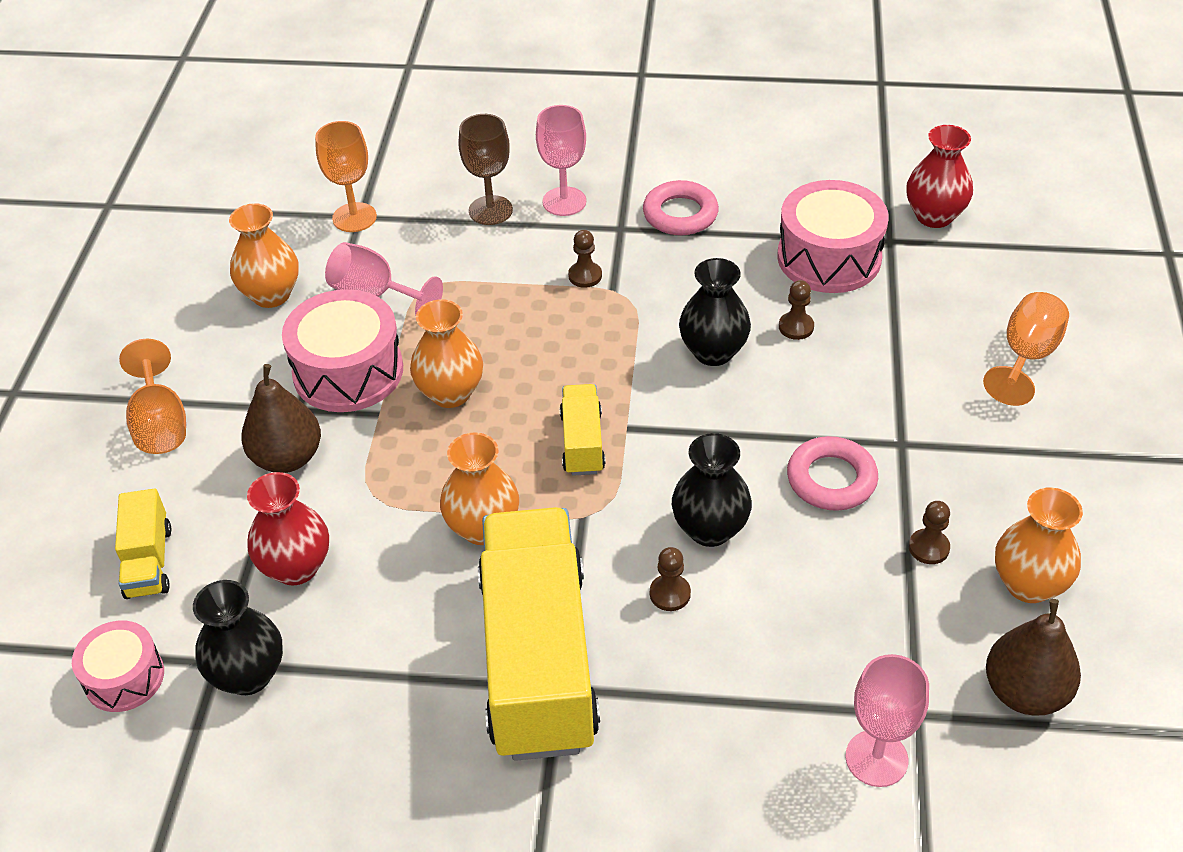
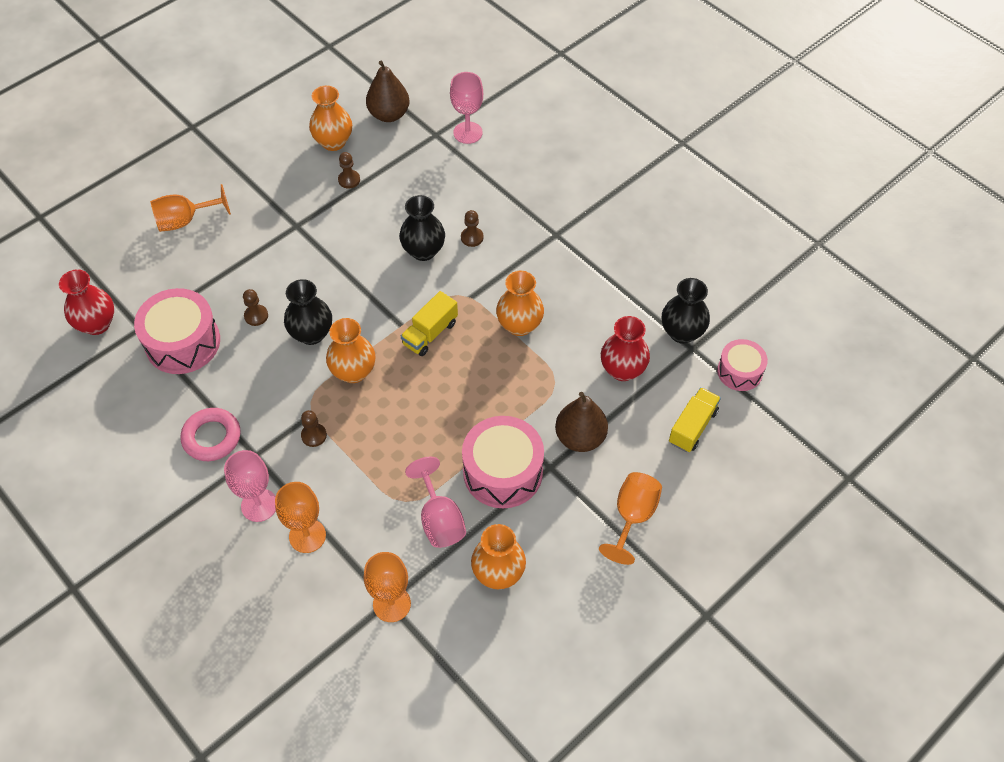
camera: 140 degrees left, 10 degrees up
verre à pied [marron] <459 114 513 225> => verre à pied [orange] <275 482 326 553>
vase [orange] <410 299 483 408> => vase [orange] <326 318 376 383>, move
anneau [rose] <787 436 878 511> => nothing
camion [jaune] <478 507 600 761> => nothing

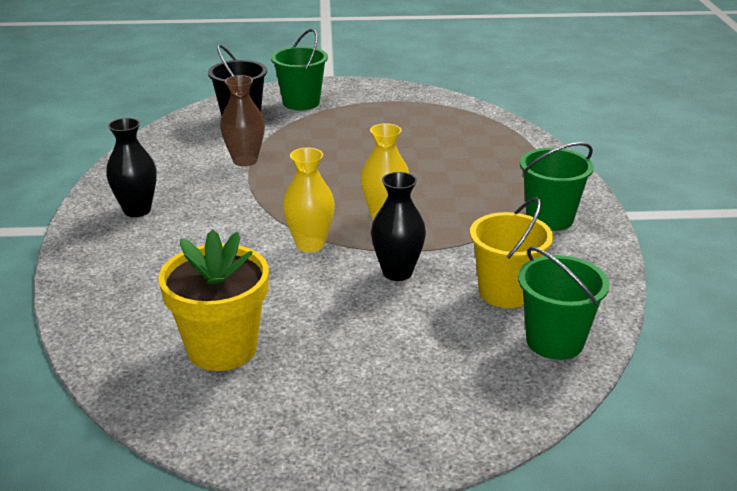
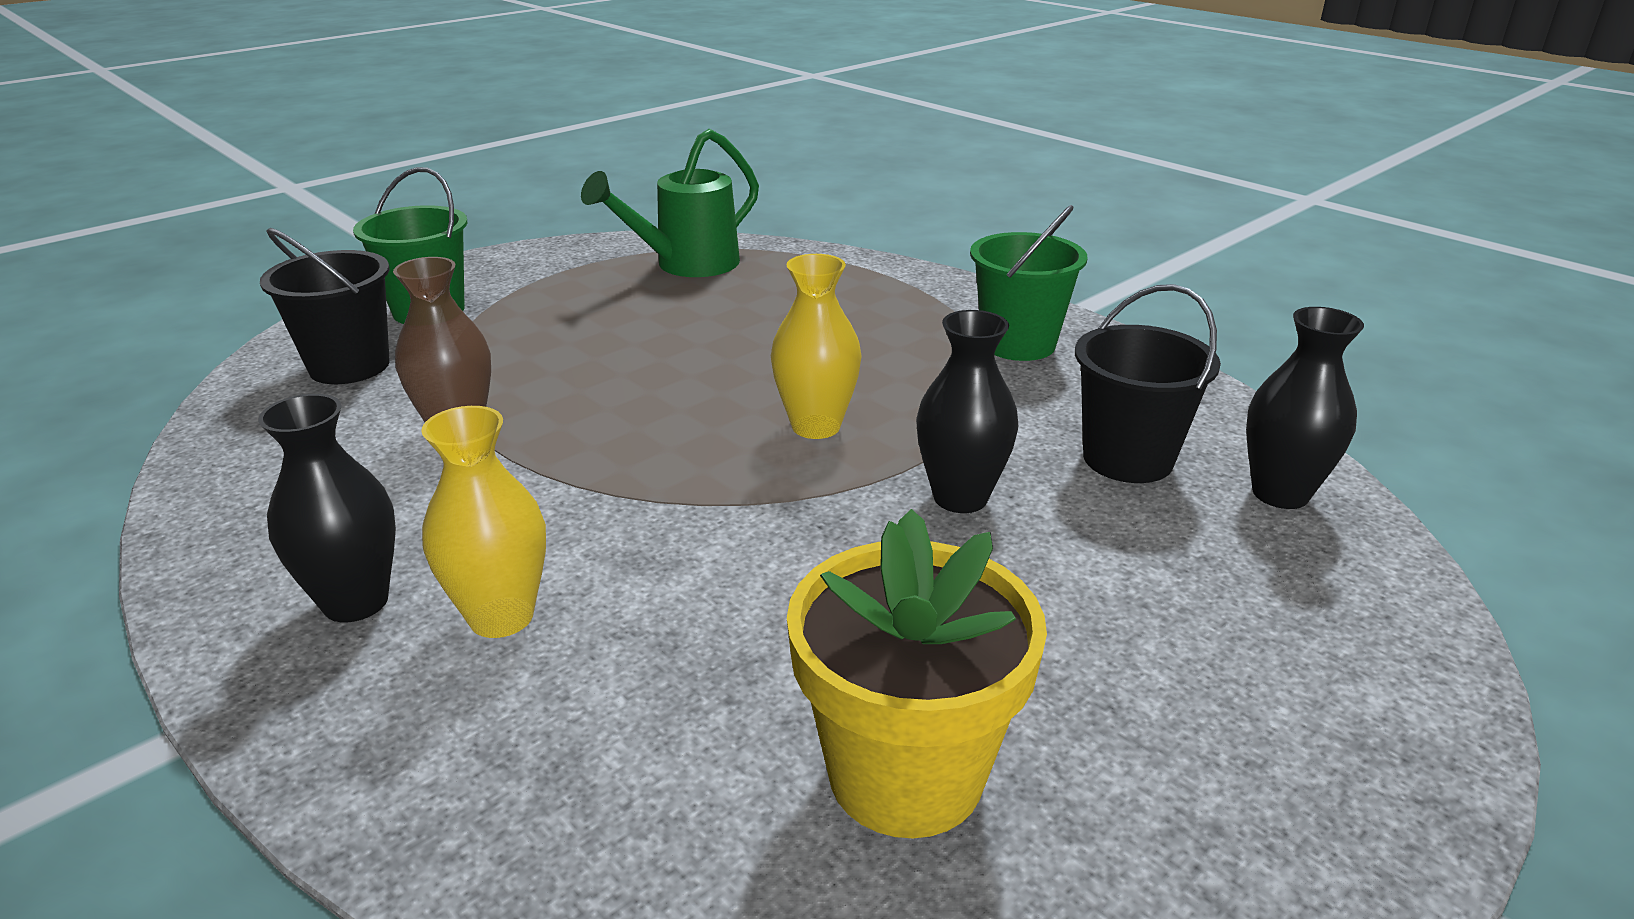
camera: 40 degrees left, 0 degrees up
vase [jaune] <282 148 335 252> => vase [jaune] <421 406 546 638>, move
seau [jaune] <470 197 554 308> => seau [noir] <1075 284 1221 483>
seau [vert] <518 247 609 360> => vase [noir] <1246 307 1364 509>
nothing => arrosoir [vert] <581 129 759 277>

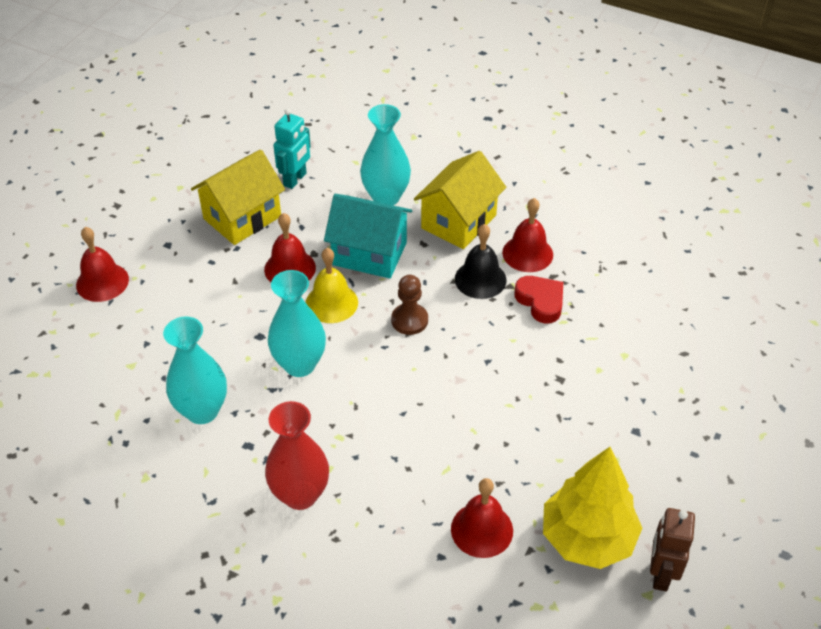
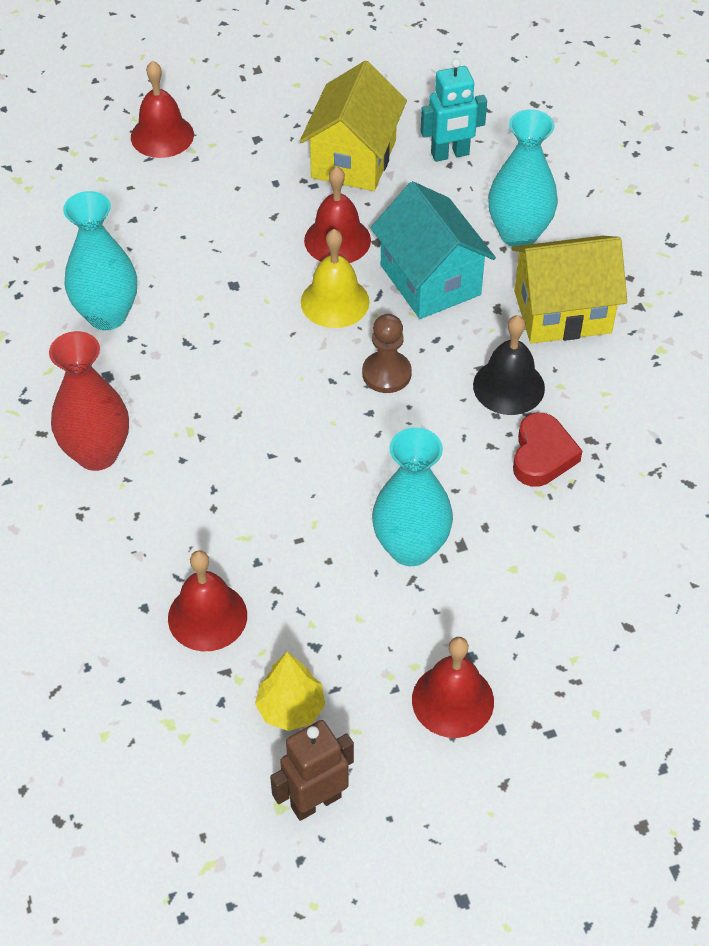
camera: 45 degrees right, 5 degrees up
maison [jaune] <191 150 285 245> => maison [jaune] <300 61 407 191>, 75 degrees counterclockwise
cloche [rouge] <502 198 553 272> => cloche [rouge] <412 637 494 738>, move
vase [turquoise] <268 270 326 377> => vase [turquoise] <372 427 453 566>, move
arbre [jaune] <543 447 642 569> => arbre [jaune] <255 652 325 731>, x0.54

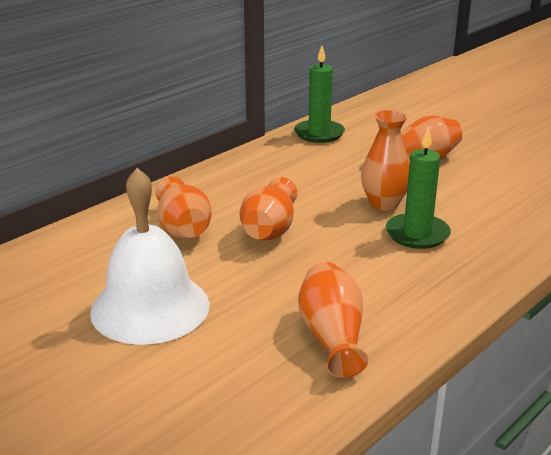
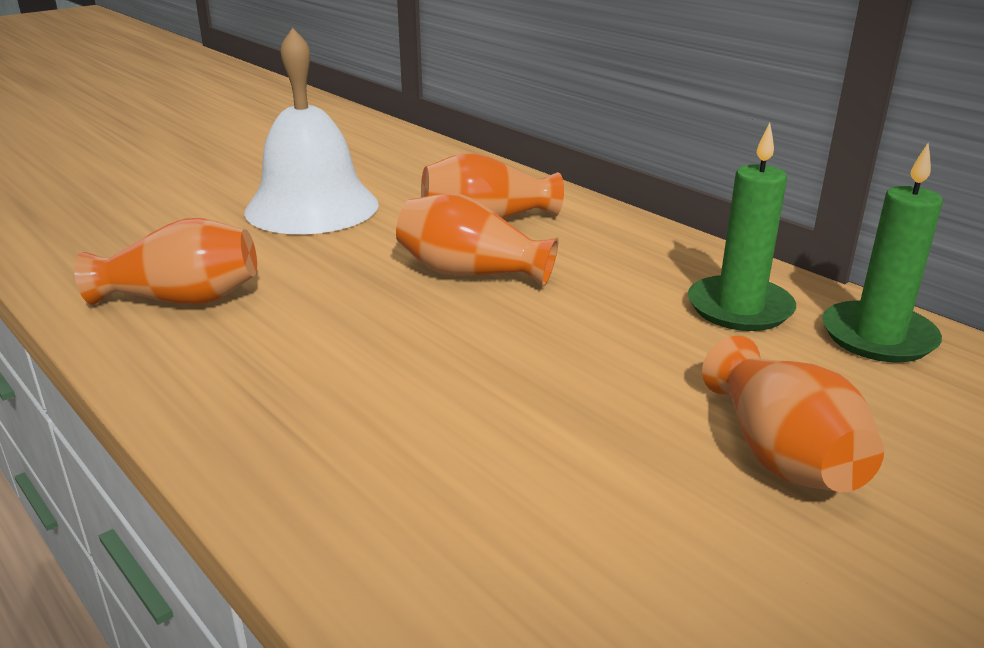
camera: 95 degrees right, 0 degrees up
vase [orange] <361 110 410 211> => nothing
bougie [vert] <386 127 451 249> => bougie [vert] <688 123 796 331>, move

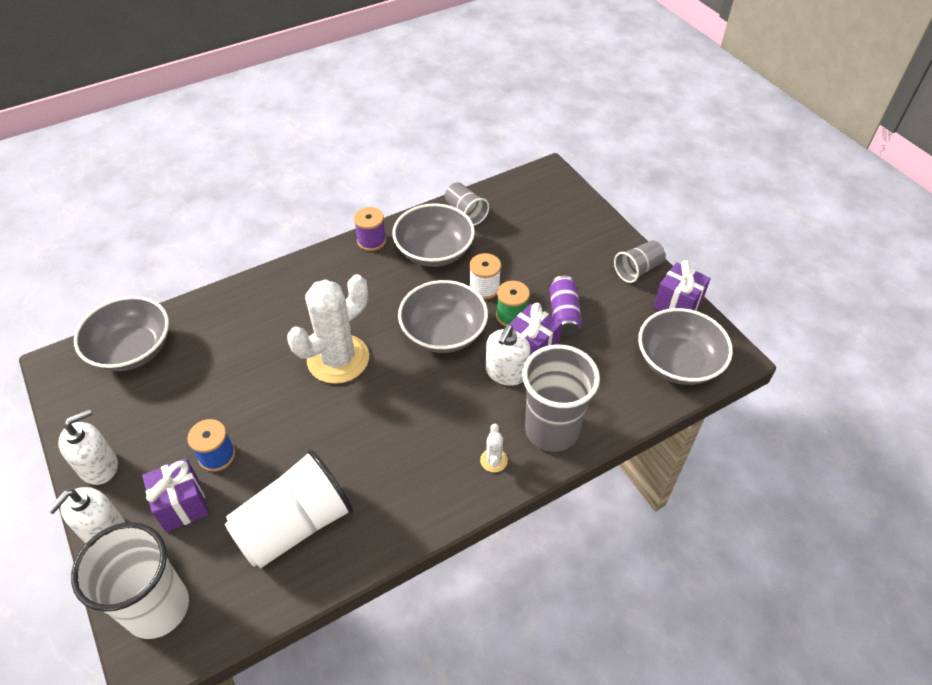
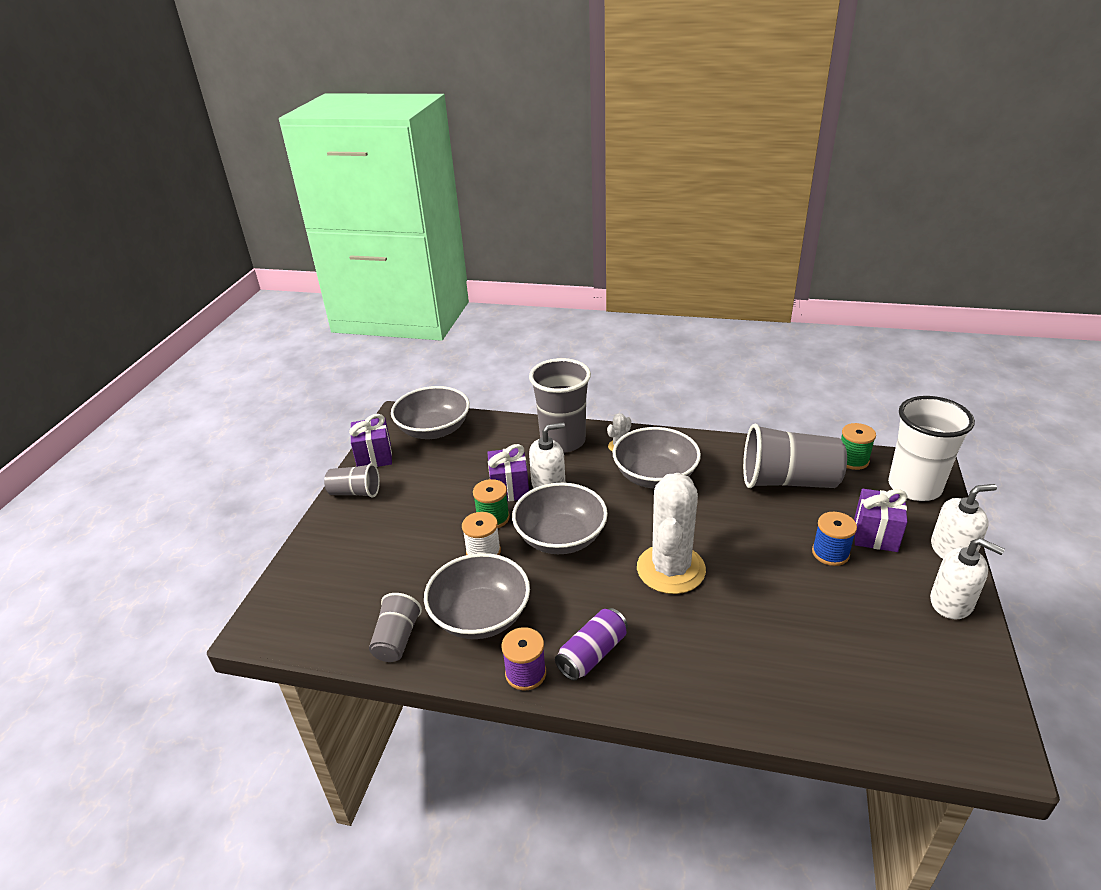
camera: 135 degrees left, 15 degrees down
cactus [blanc] <287 274 369 384> => cactus [blanc] <637 473 706 594>, 75 degrees counterclockwise
canette [violet] <550 276 582 337> => canette [violet] <555 608 628 681>, move
bol [gris] <74 296 169 371> => bol [gris] <613 427 701 489>, move
distributeur de savon [blanc] <58 409 118 485> => distributeur de savon [blanc] <930 538 1005 619>, 150 degrees counterclockwise
gobelet [blanc] <225 449 354 568> => gobelet [gris] <743 423 847 488>
nothing => bobine [vert] <841 423 876 470>

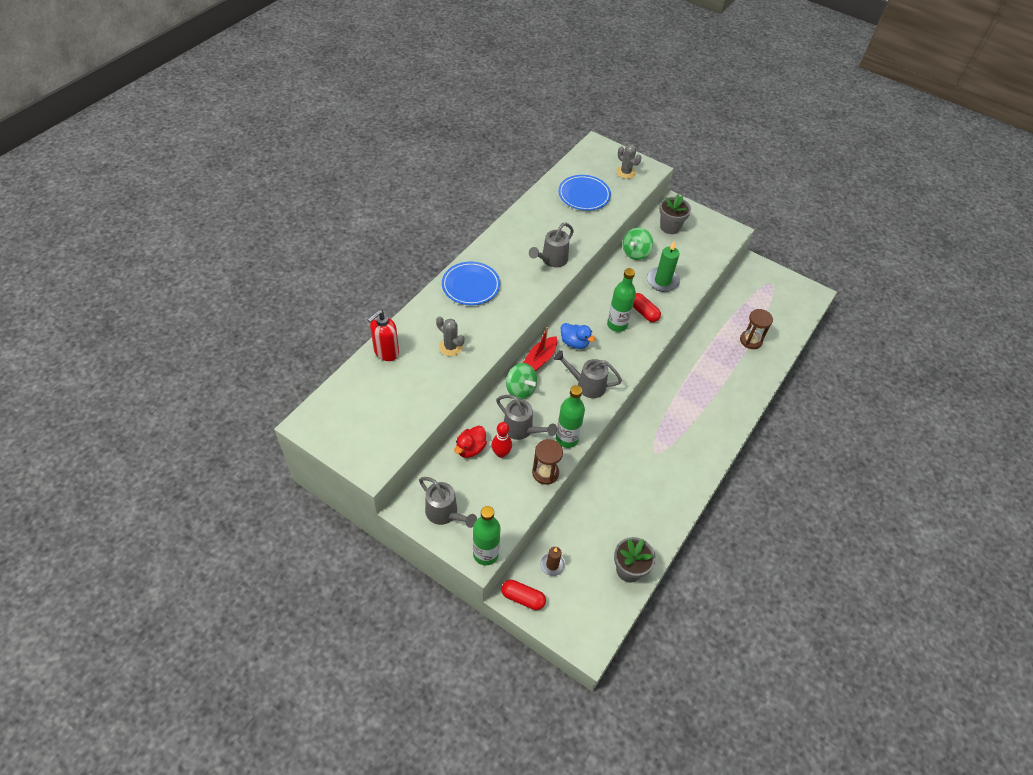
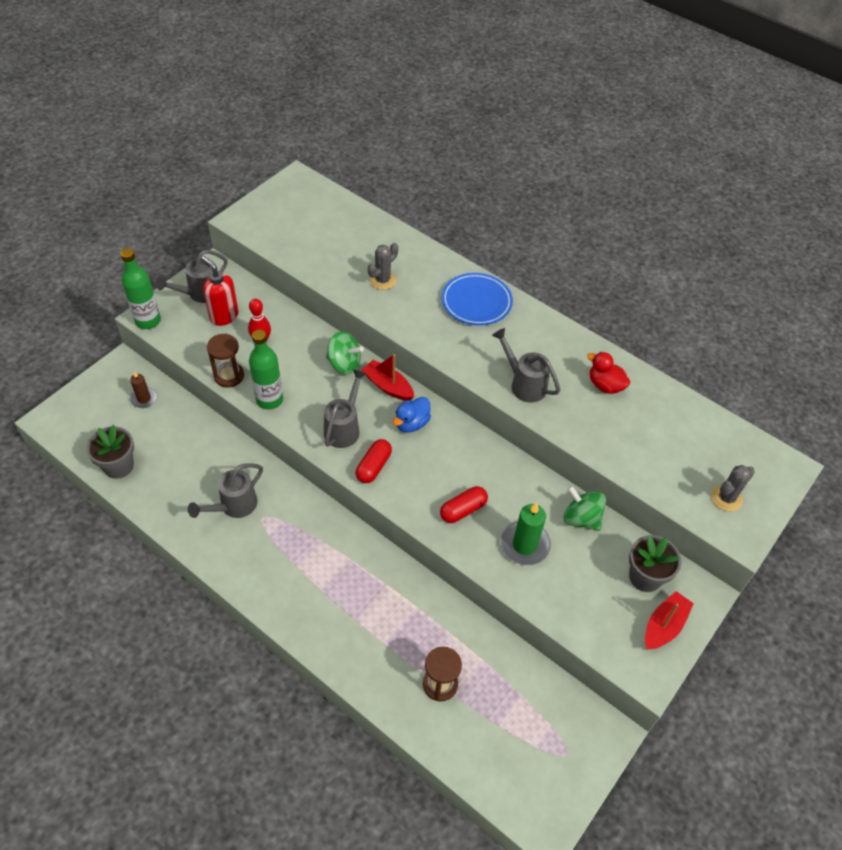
camera: 95 degrees right, 0 degrees up
assiette [bleu] <558 175 611 211> => nothing
bouteille [vert] <607 268 636 332> => nothing
distributeur de savon [rouge] <367 310 399 361> => distributeur de savon [rouge] <201 256 239 326>, move
toupie [vert] <506 363 537 400> => toupie [vert] <326 332 364 374>, 120 degrees counterclockwise
arrosoir [gris] <496 395 557 440> => arrosoir [gris] <188 463 263 518>, move
canard [rouge] <454 426 487 458> => canard [rouge] <587 352 630 394>, move
gélule [rouge] <501 580 546 610> => gélule [rouge] <356 439 392 483>, move
nothing => bateau [rouge] <645 591 694 650>

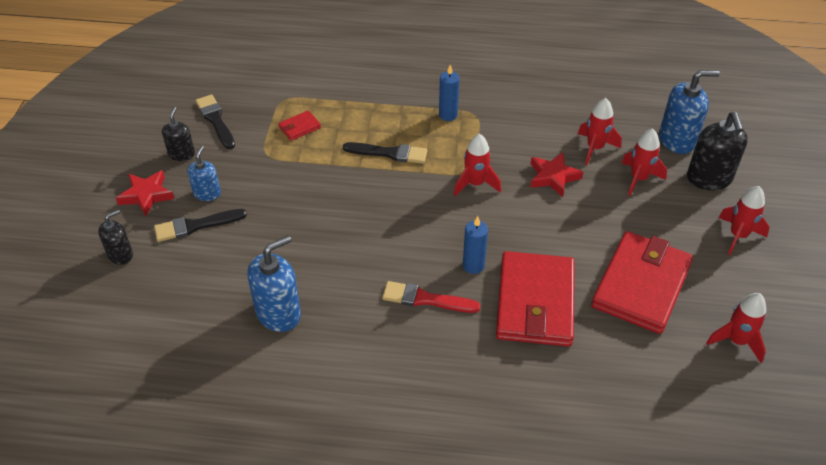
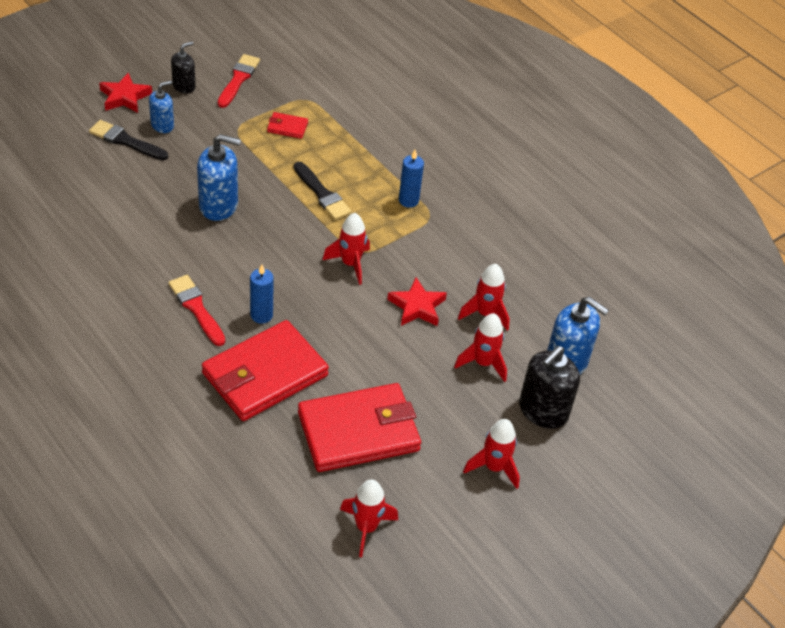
camera: 40 degrees right, 0 degrees up
pinceau [noir] <195 95 235 149> => pinceau [rouge] <218 54 260 108>
distributeur de savon [noir] <98 209 133 265> => nothing
distributeur de savon [bleu] <247 235 301 332> => distributeur de savon [bleu] <197 134 241 221>, move

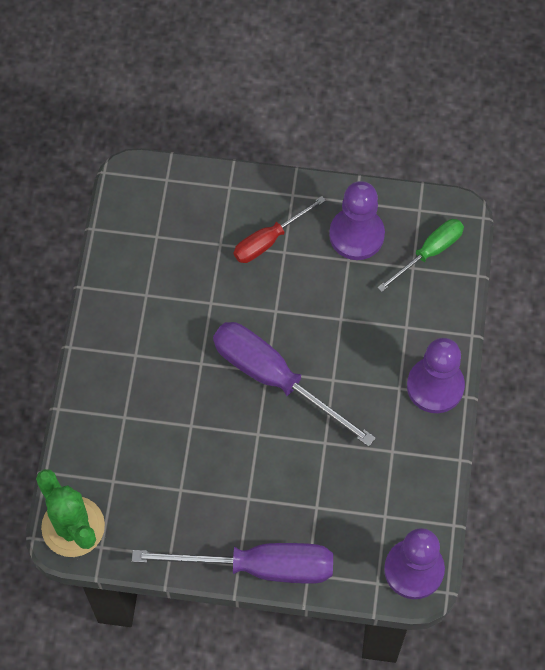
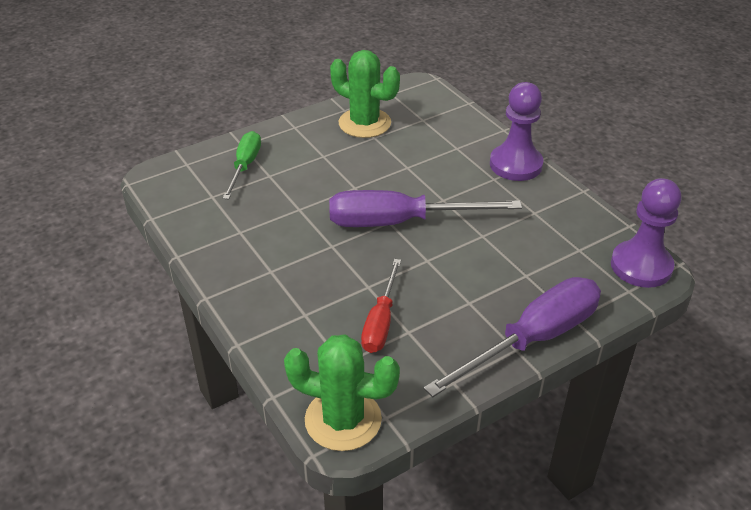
camera: 40 degrees left, 25 degrees down
pion [violet] <329 181 385 260> => cactus [vert] <330 50 400 138>
tournevis [rouge] <234 196 326 263> => tournevis [rouge] <361 259 401 353>, move
tournevis [vert] <378 219 464 292> => tournevis [vert] <223 131 261 199>, move

